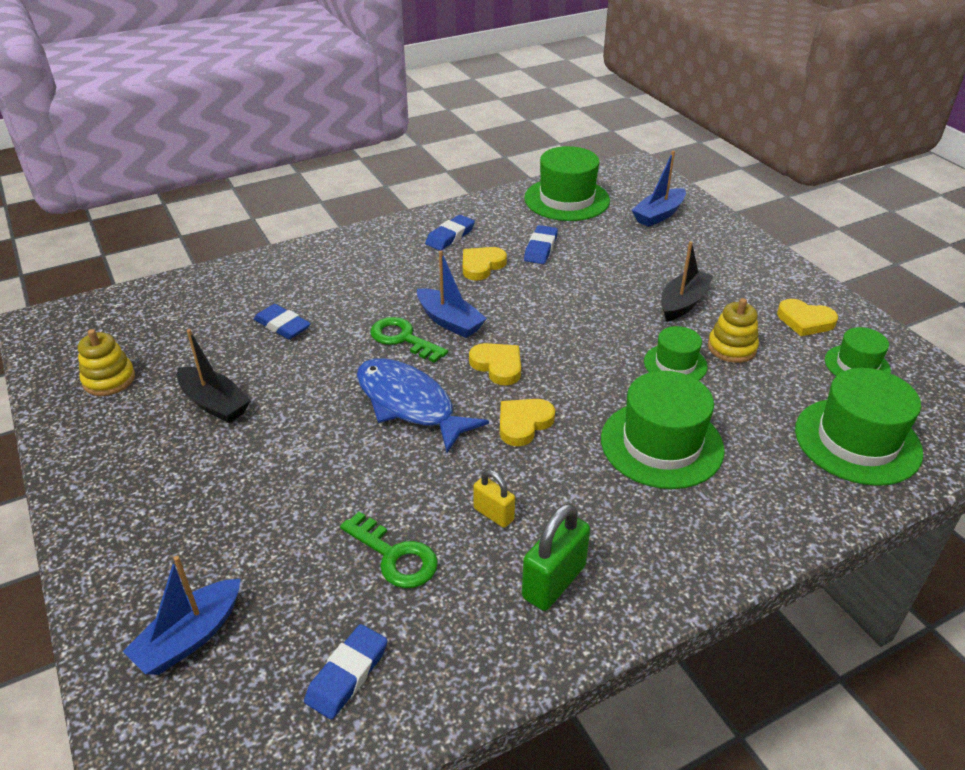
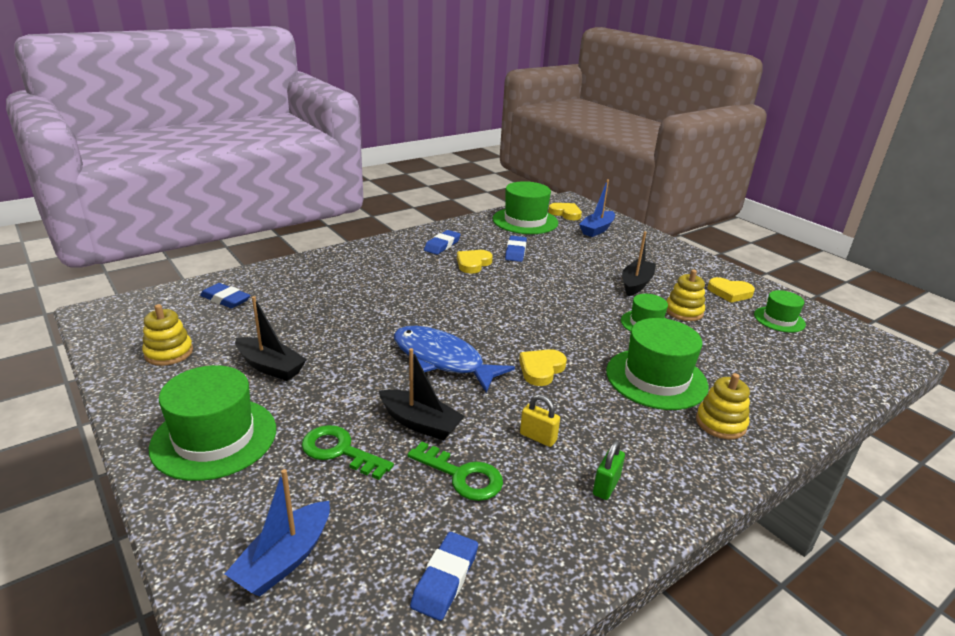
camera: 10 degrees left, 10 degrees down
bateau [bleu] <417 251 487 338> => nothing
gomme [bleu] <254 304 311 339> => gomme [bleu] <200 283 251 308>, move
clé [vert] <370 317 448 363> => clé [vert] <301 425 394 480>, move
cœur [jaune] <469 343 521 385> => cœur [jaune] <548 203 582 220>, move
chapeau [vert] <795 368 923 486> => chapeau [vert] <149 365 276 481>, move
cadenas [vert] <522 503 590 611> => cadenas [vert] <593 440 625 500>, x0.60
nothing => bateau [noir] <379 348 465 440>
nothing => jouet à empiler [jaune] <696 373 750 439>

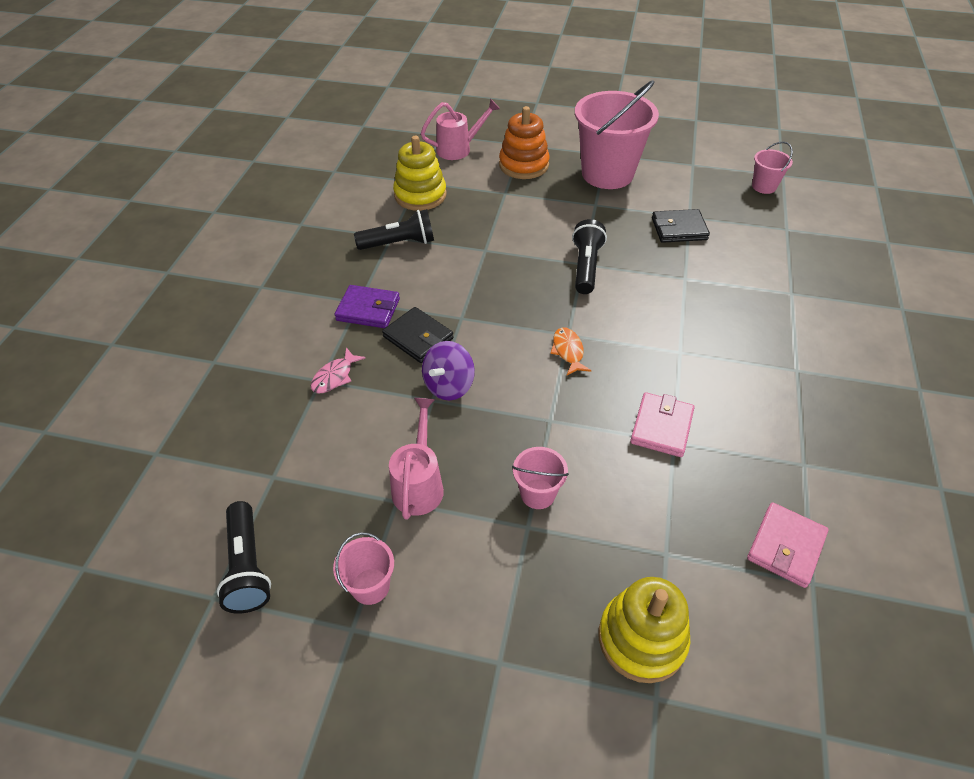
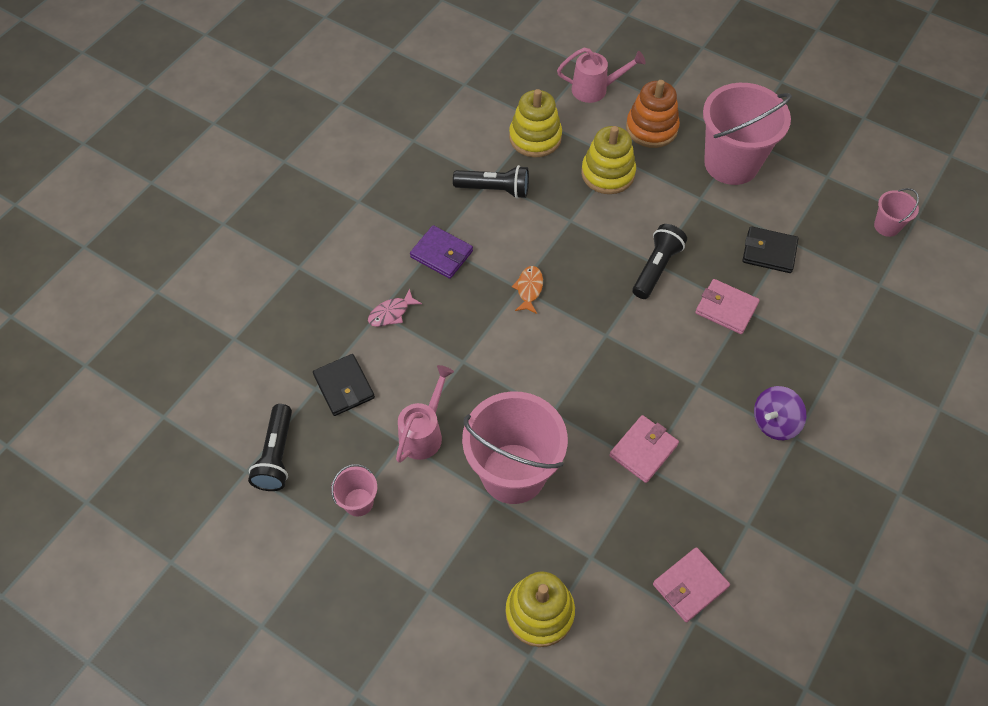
camera: 20 degrees right, 10 degrees up
portefeuille [noir] <382 307 453 363> => portefeuille [noir] <313 354 375 416>, move
poisson [orange] <550 327 591 375> => poisson [orange] <512 266 543 314>, move
toupie [violet] <422 341 475 400> => toupie [violet] <754 386 806 440>, move
seau [rose] <512 447 569 509> => seau [rose] <462 391 568 504>, x2.22
nothing => jouet à empiler [jaune] <581 126 636 194>
nothing => portefeuille [rose] <695 279 760 334>

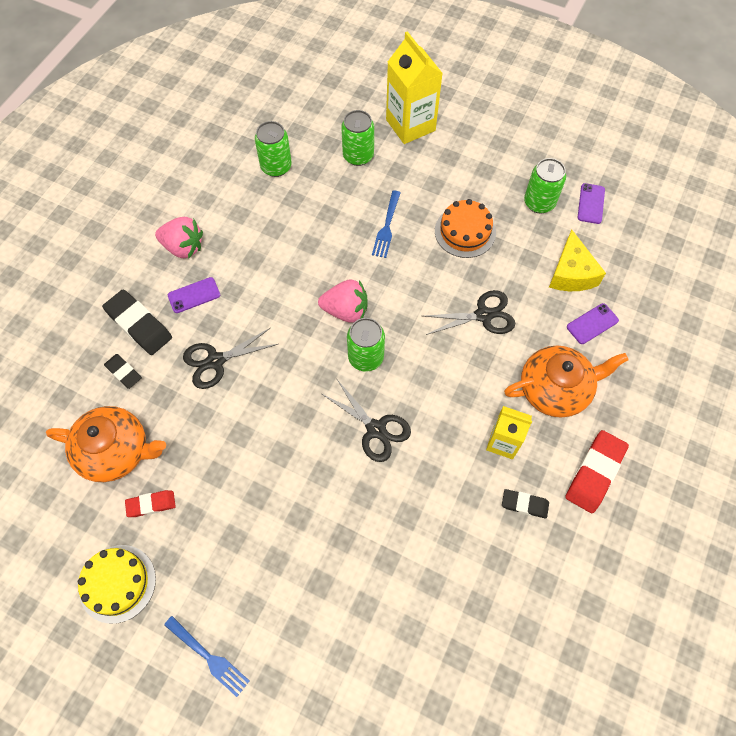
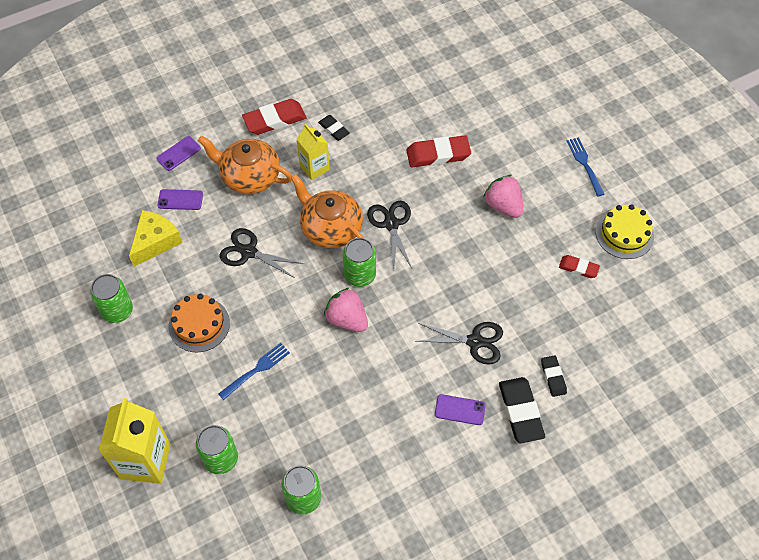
camera: 145 degrees left, 5 degrees down
téléphone [violet] <578 183 605 224> => téléphone [violet] <156 136 201 171>, move
fraise [rose] <155 217 203 259> => fraise [rose] <483 175 523 218>, move
théière [orange] <46 406 166 482> => théière [orange] <291 174 364 248>, move
nothing => gomme [rouge] <406 135 471 167>

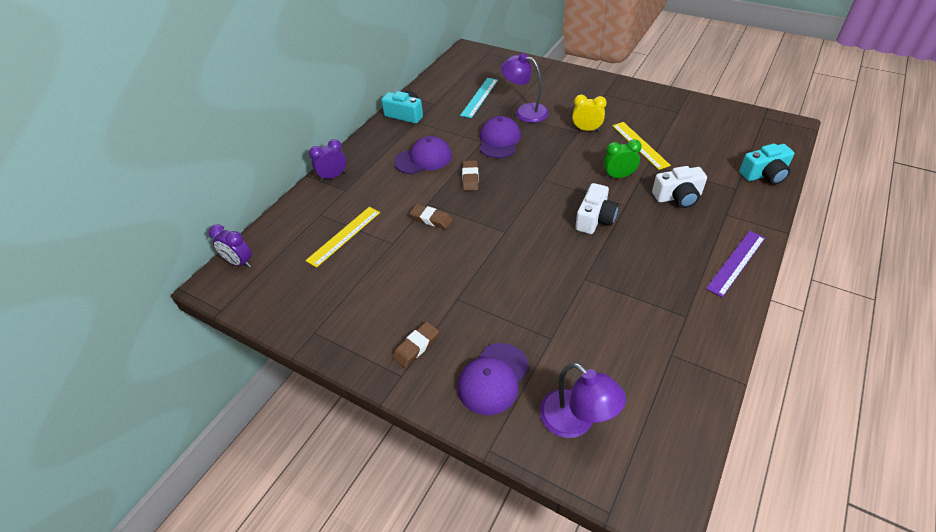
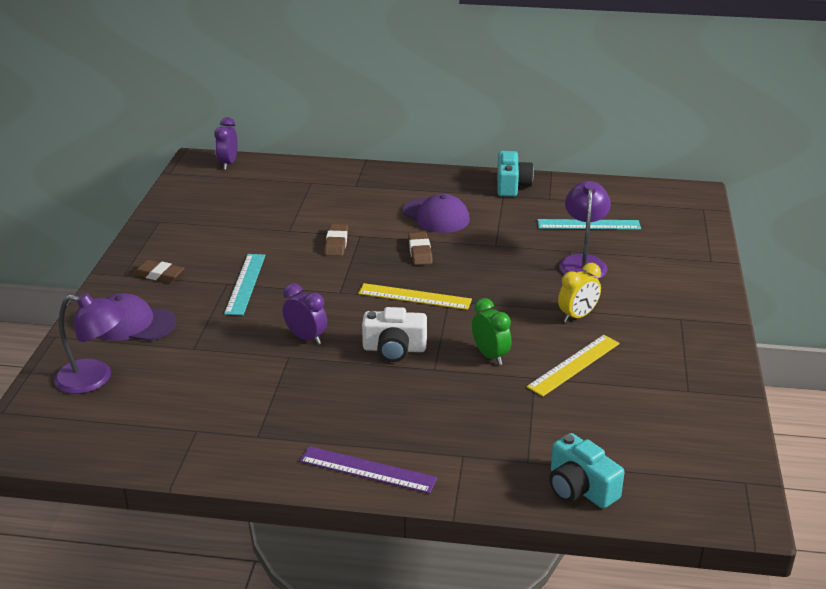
camera: 65 degrees right, 15 degrees down
réveil [jaune] <572 95 607 131> => réveil [jaune] <558 263 601 322>, 60 degrees clockwise
casquette [violet] <480 116 521 158> => nothing
réveil [violet] <309 139 346 182> => réveil [violet] <283 283 327 345>, move
gomme [marron] <462 160 479 191> => gomme [marron] <408 232 433 265>, 75 degrees counterclockwise
appareil photo [blanc] <652 166 707 208> => nothing
règle [jaune] <305 207 380 268> => règle [jaune] <358 283 472 310>, move
lampe [violet] <540 362 626 438> => lampe [violet] <54 293 125 394>, 105 degrees counterclockwise
nothing => règle [turquoise] <224 254 266 315>

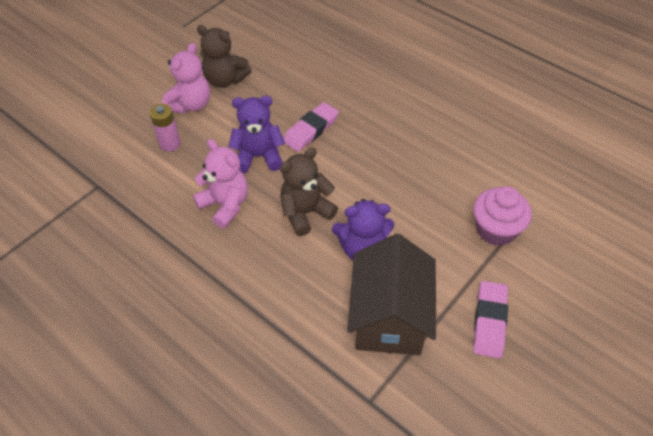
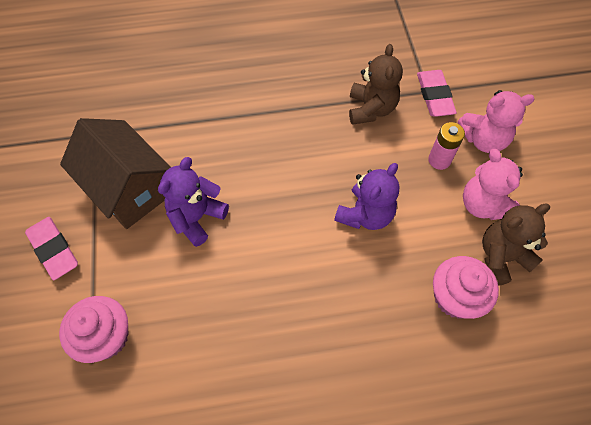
camera: 130 degrees right, 10 degrees up
gomme [rose] <284 102 339 152> => gomme [rose] <417 70 457 117>, move
ours en peluche [rose] <193 139 248 228> => ours en peluche [rose] <458 90 535 153>, move
ours en peluche [marron] <280 147 338 236> => ours en peluche [marron] <349 44 403 125>, move
nothing => muffin [rose] <433 256 499 319>

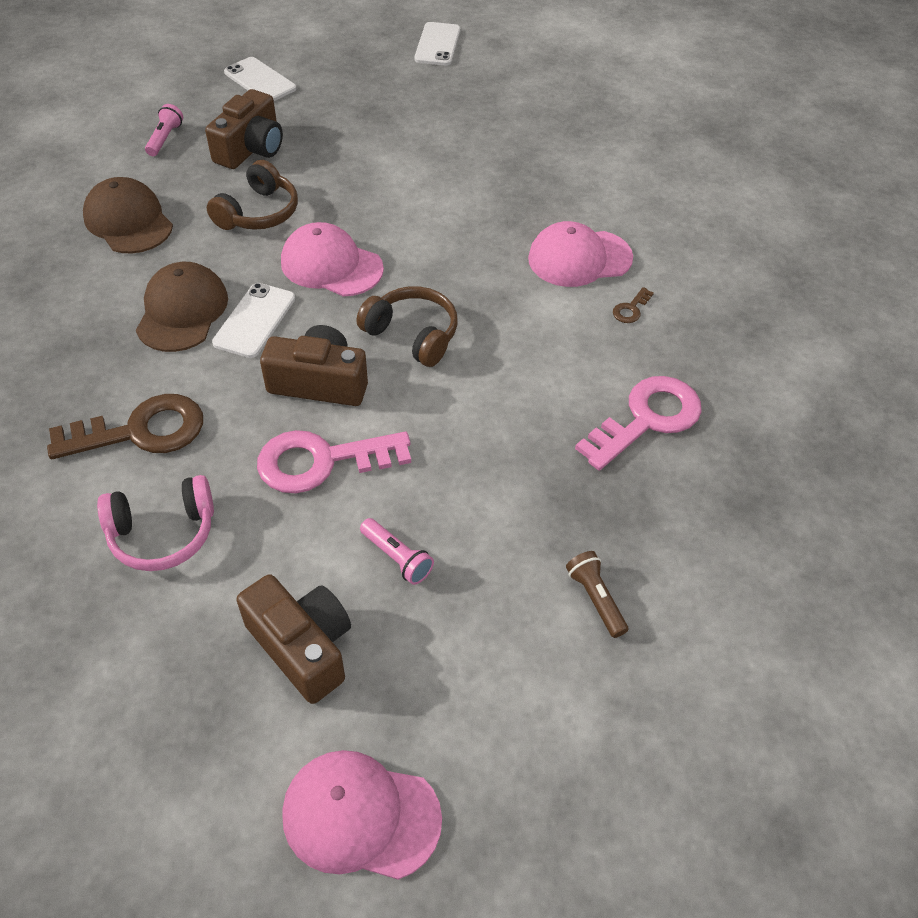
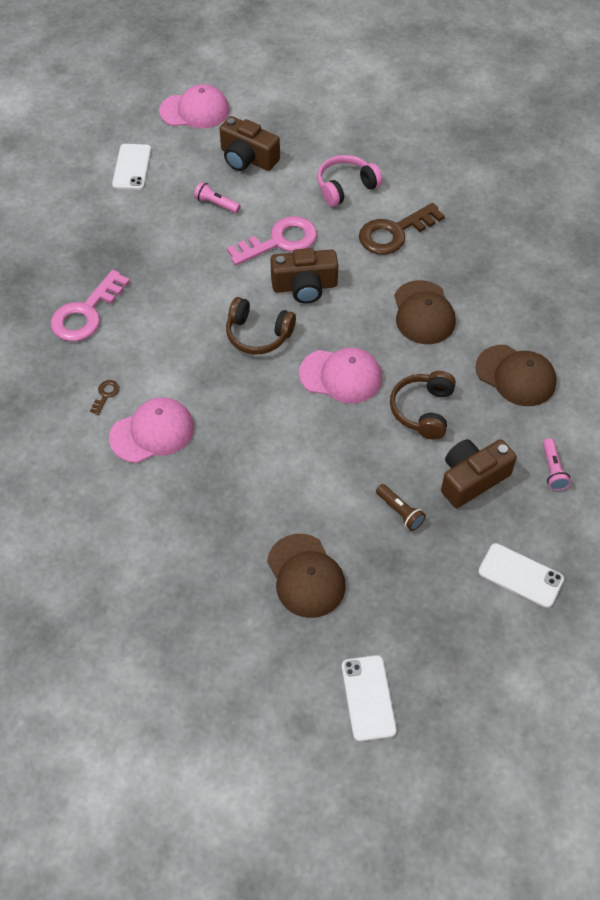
camera: 165 degrees right, 5 degrees up
appareil photo [marron] <205 89 283 169> => appareil photo [marron] <441 439 517 508>, 45 degrees clockwise
téléphone [blanc] <212 283 295 358> => téléphone [blanc] <112 144 151 190>, move
lampe de poche [marron] <566 551 628 638> => lampe de poche [marron] <376 484 426 531>, move
nothing => casquette [marron] <267 534 346 618>

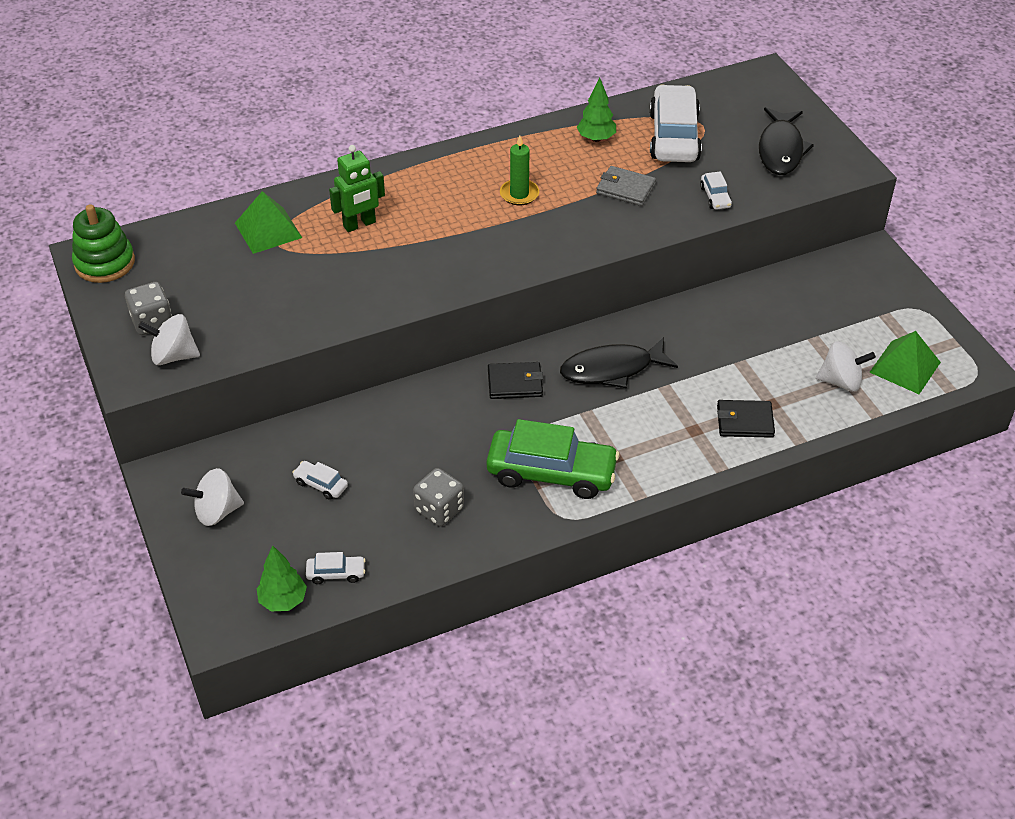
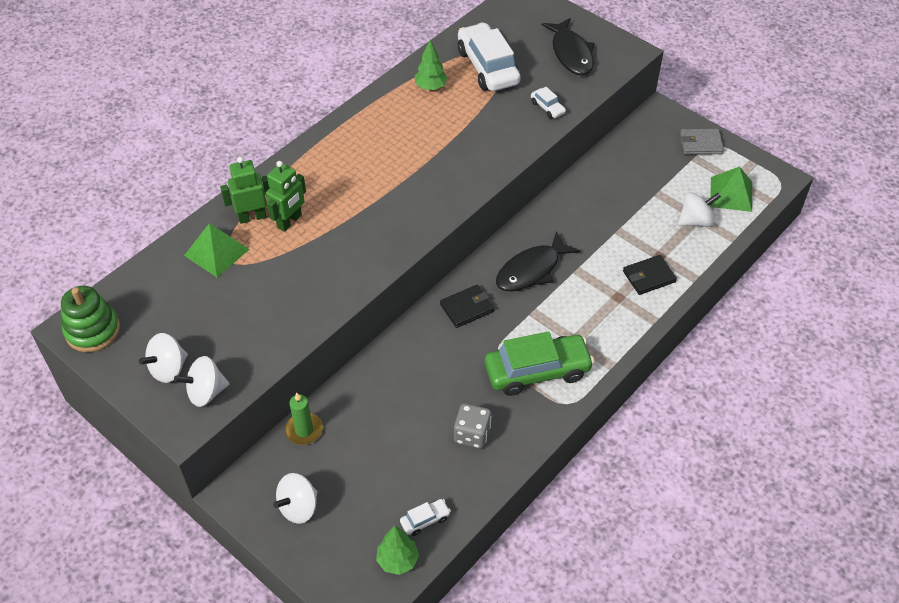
camera: 25 degrees left, 5 degrees up
bougie [vert] <500 135 539 205> => bougie [vert] <285 393 323 445>, move
portefeuille [gris] <596 166 656 206> => portefeuille [gris] <680 129 724 155>, move
dé [gris] <125 282 172 335> => toupie [blanc] <139 333 188 383>
voiture [blanc] <292 461 348 500> => nothing
nothing => robot [vert] <220 157 270 224>

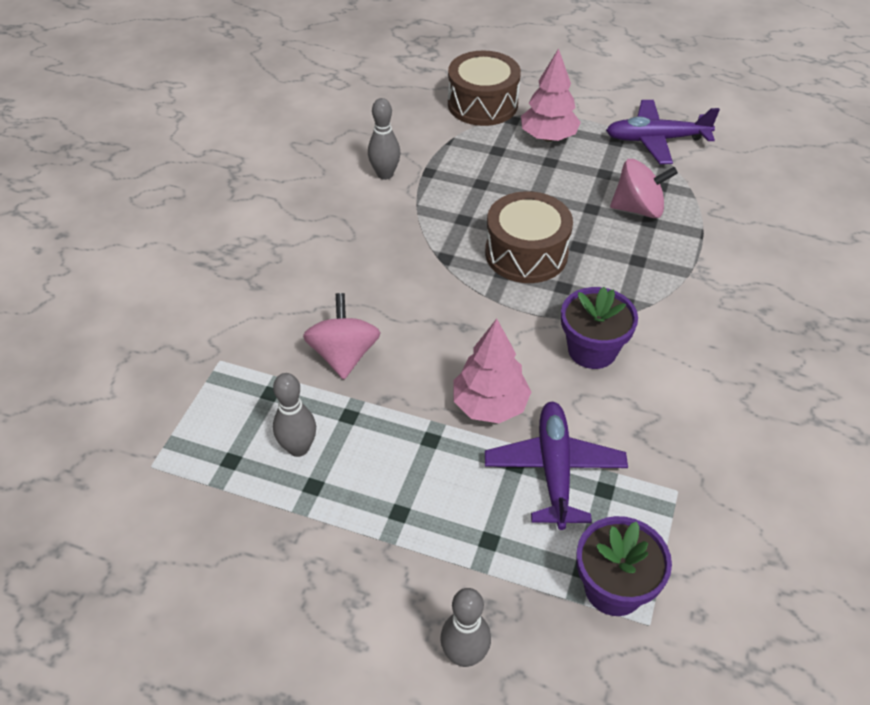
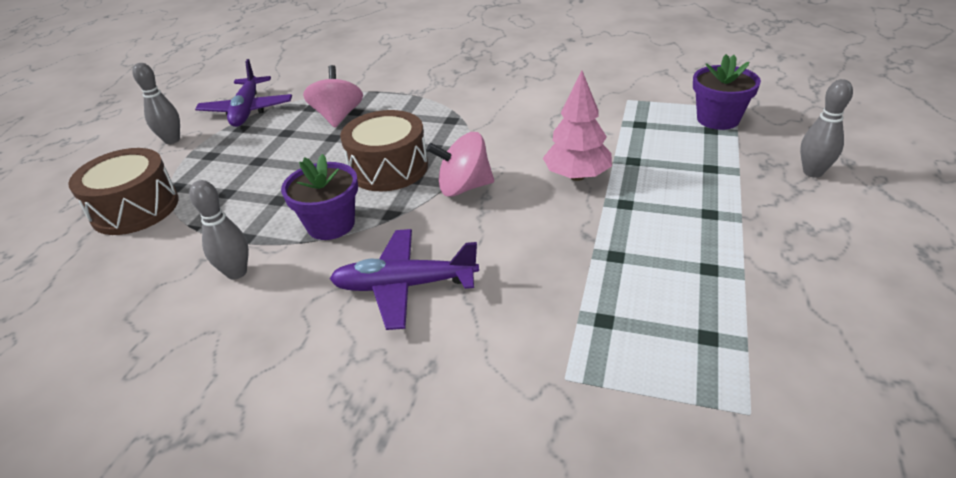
camera: 90 degrees left, 10 degrees down
arbre [rose] <521 48 581 142> => nothing
pot de fleurs [violet] <561 287 638 369> => pot de fleurs [violet] <281 154 358 240>, move
toupie [rose] <303 293 380 379> => toupie [rose] <427 132 494 197>, move
quille [gris] <273 373 316 457> => quille [gris] <132 63 180 144>, move
avion [violet] <485 402 628 530> => avion [violet] <330 229 479 330>, move

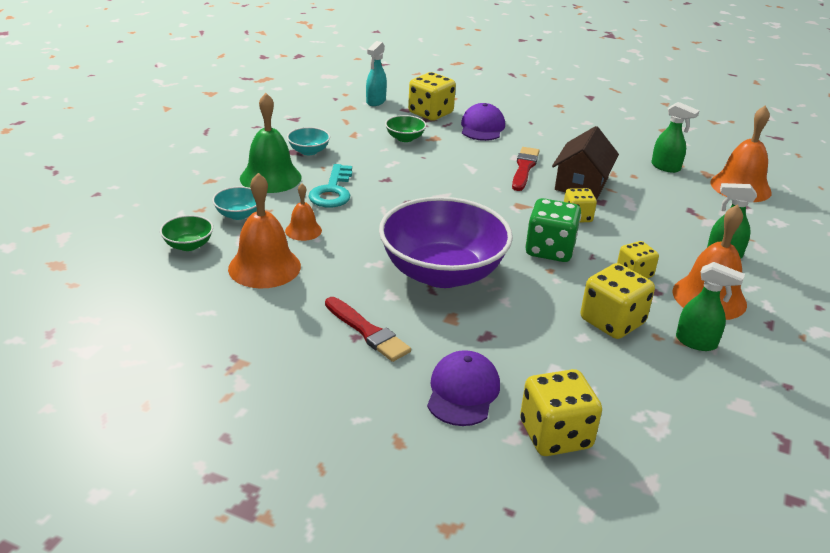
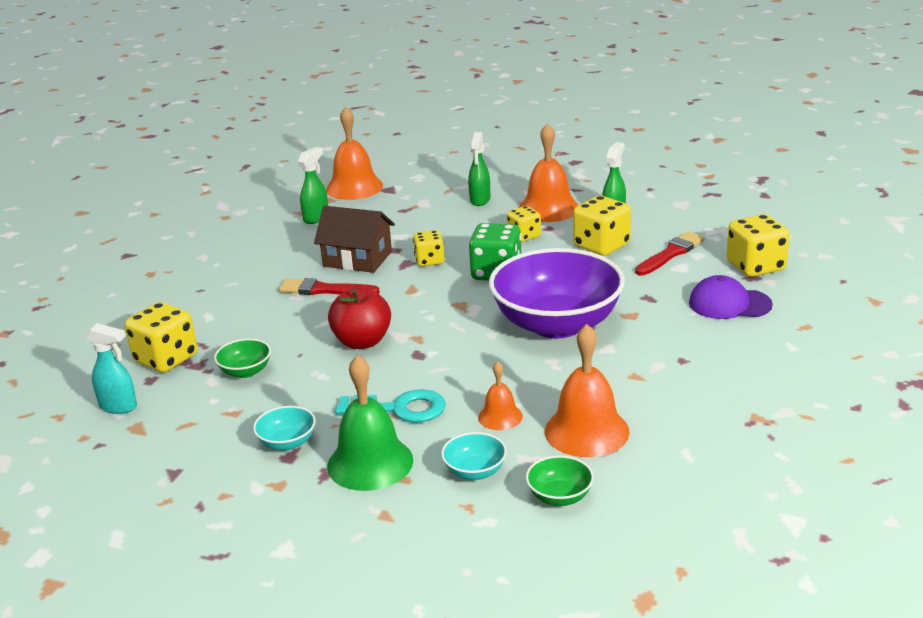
camera: 90 degrees left, 5 degrees down
casquette [violet] <461 103 505 141> => nothing
pinceau [rouge] <325 297 411 362> => pinceau [rouge] <635 232 705 275>, move
nothing => pomme [rouge] <328 288 391 349>

